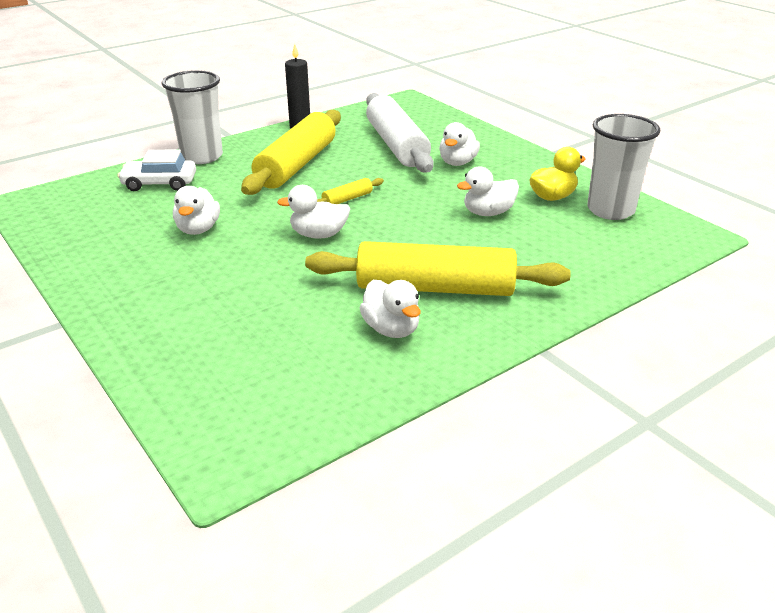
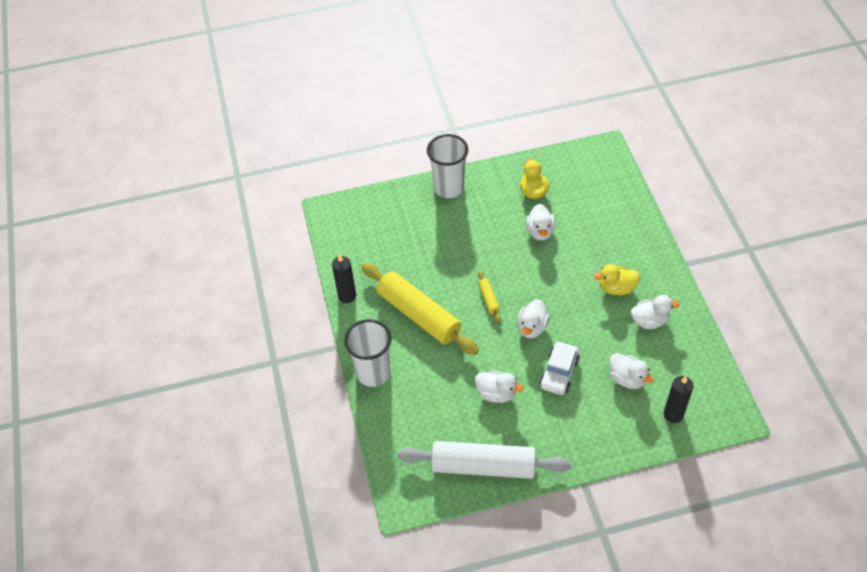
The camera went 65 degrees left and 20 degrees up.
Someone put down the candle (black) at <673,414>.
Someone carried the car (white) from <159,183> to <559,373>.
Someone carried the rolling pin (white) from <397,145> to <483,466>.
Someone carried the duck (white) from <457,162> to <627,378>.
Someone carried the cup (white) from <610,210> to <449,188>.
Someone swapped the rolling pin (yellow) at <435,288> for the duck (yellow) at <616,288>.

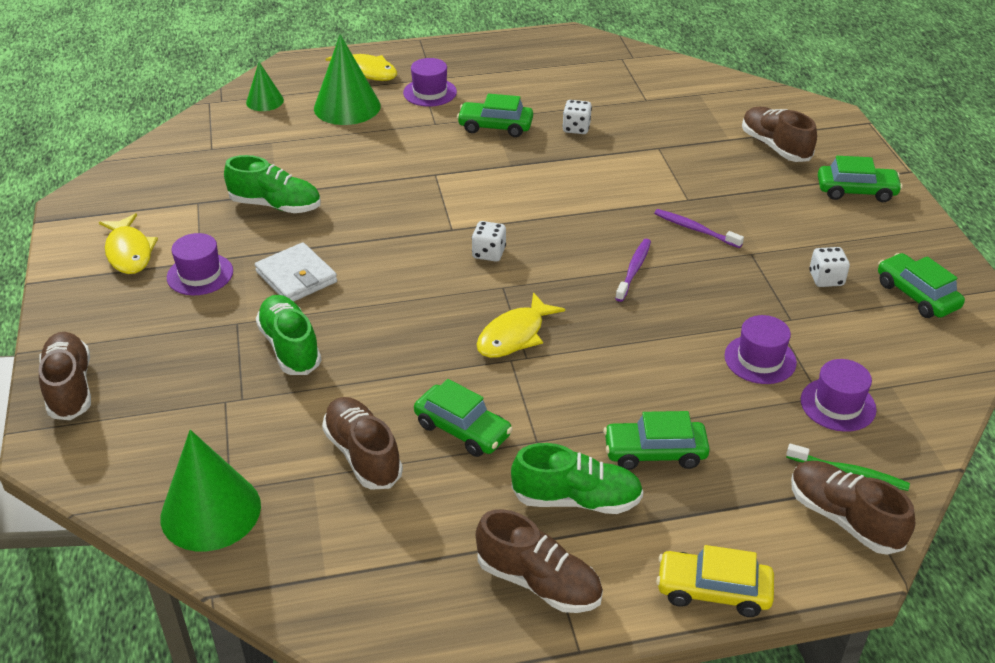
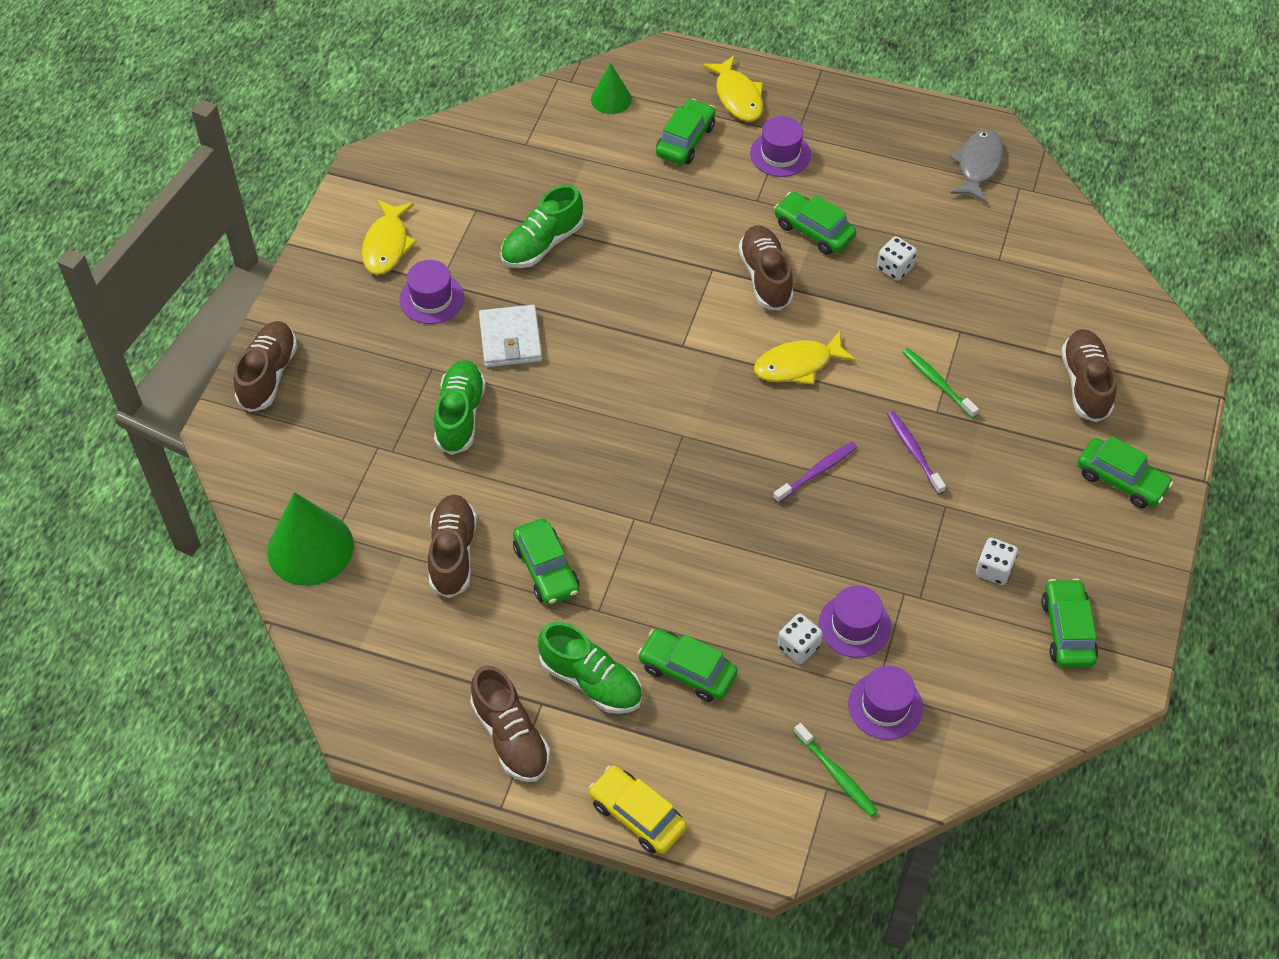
The camera went 30 degrees right and 15 degrees up.
Someone put down the toothbrush (green) at <937,383>.
Someone put down the fish (grey) at <978,165>.
Someone carried the dice (white) from <489,253> to <798,647>.
Someone carried the fish (yellow) from <514,335> to <798,365>.
Someone carried the shoe (brown) from <844,518> to <765,277>.
Someone swapped the cone (green) at <347,107> for the car (green) at <685,140>.
Someone rotated the shoe (green) at <276,205> by 90 degrees clockwise.

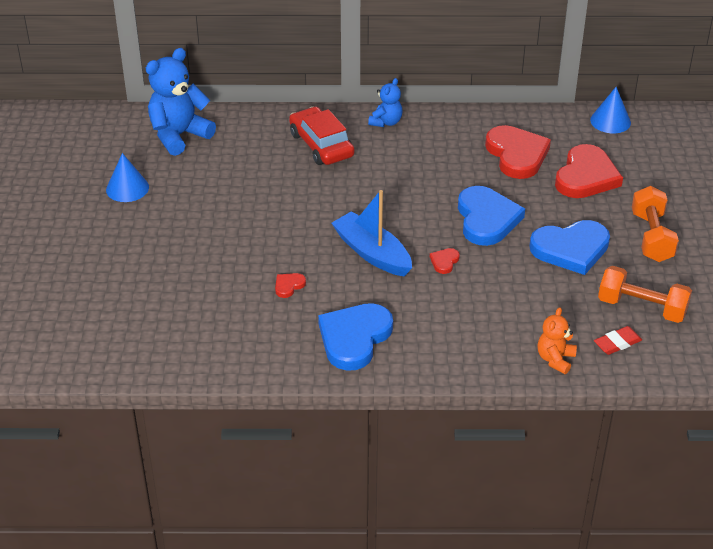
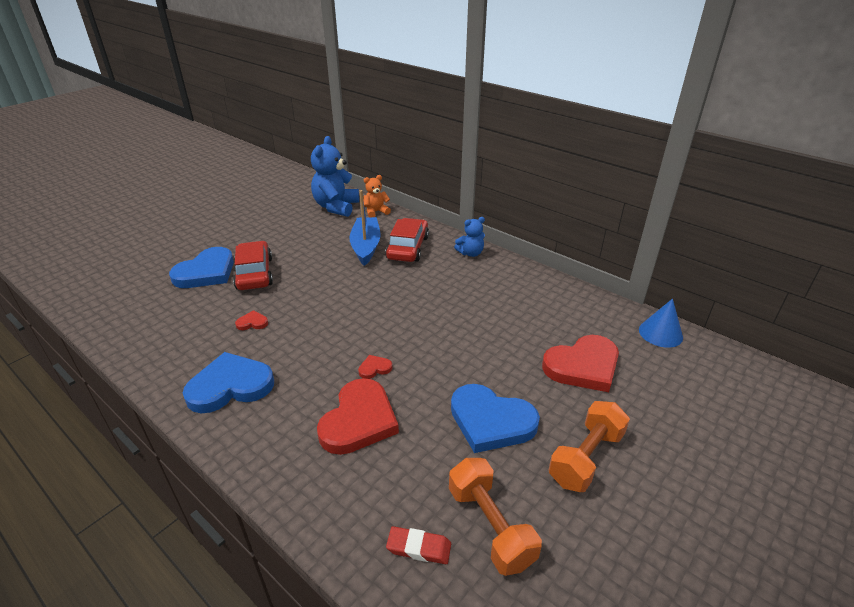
The camera went 40 degrees right and 5 degrees down.
Someone took away the cone (blue) at <127,188>.
Someone put down the car (red) at <254,273>.
Someone carried the boat (blue) from <372,253> to <366,246>.
Someone carried the heart (blue) from <486,219> to <206,272>.
Someone carried the heart (red) from <517,155> to <359,420>.
Someone carried the teddy bear (orange) from <555,359> to <376,212>.
Someone rotated the teddy bear (blue) at <179,135> by 75 degrees counterclockwise.

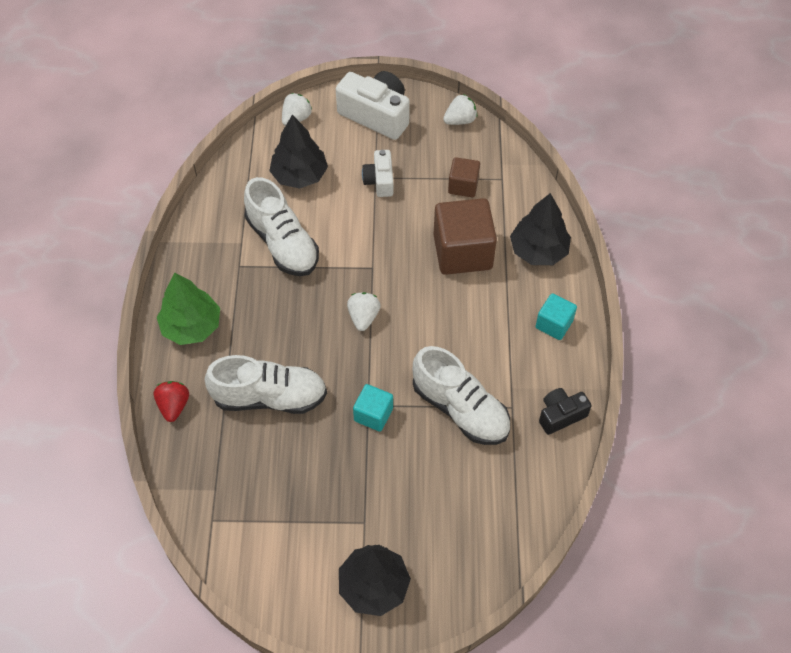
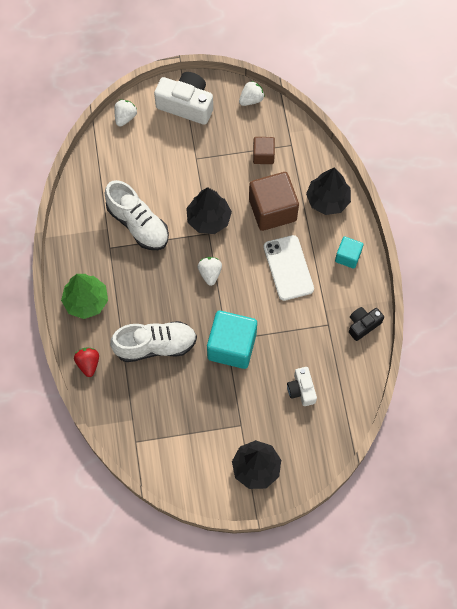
The camera went 10 degrees left and 10 degrees up.
Someone took away the shoe (white) at <460,409>.
Someone put down the phone (white) at <288,268>.
Someone carried the tree (black) from <299,175> to <208,219>.
Someone carried the camera (white) from <379,181> to <301,390>.
Someone scaled the cube (turquoise) at <373,414> by 1.87.

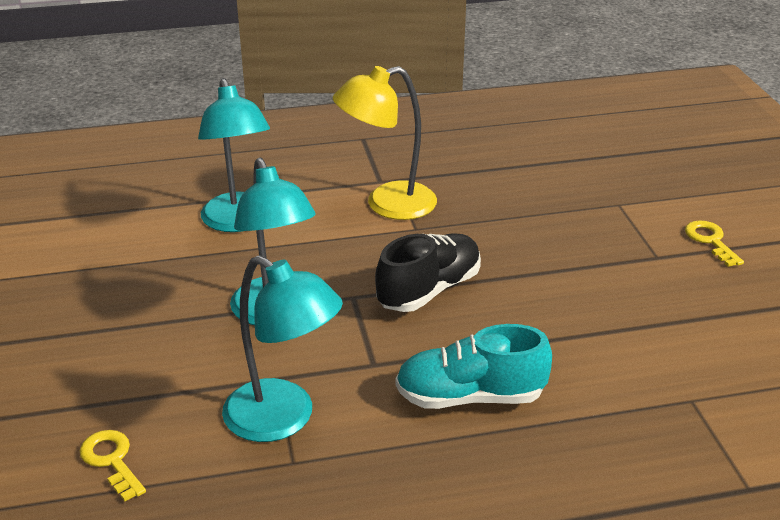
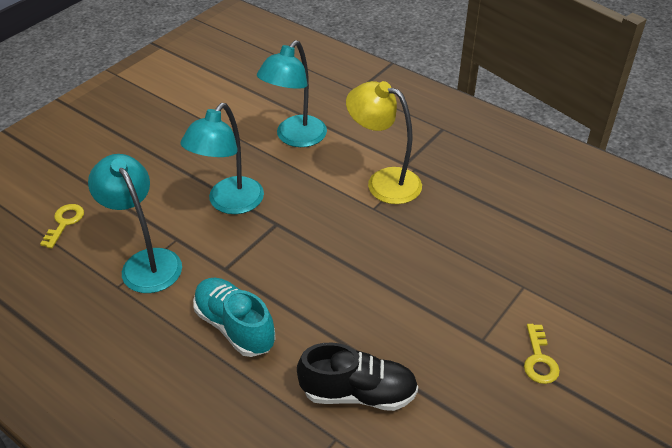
The camera went 50 degrees right and 10 degrees up.
Someone carried the shoe (black) from <429,290> to <358,393>.
Someone rotated the lamp (turquoise) at <283,419> by 150 degrees clockwise.
Someone rotated the key (yellow) at <710,241> by 150 degrees clockwise.

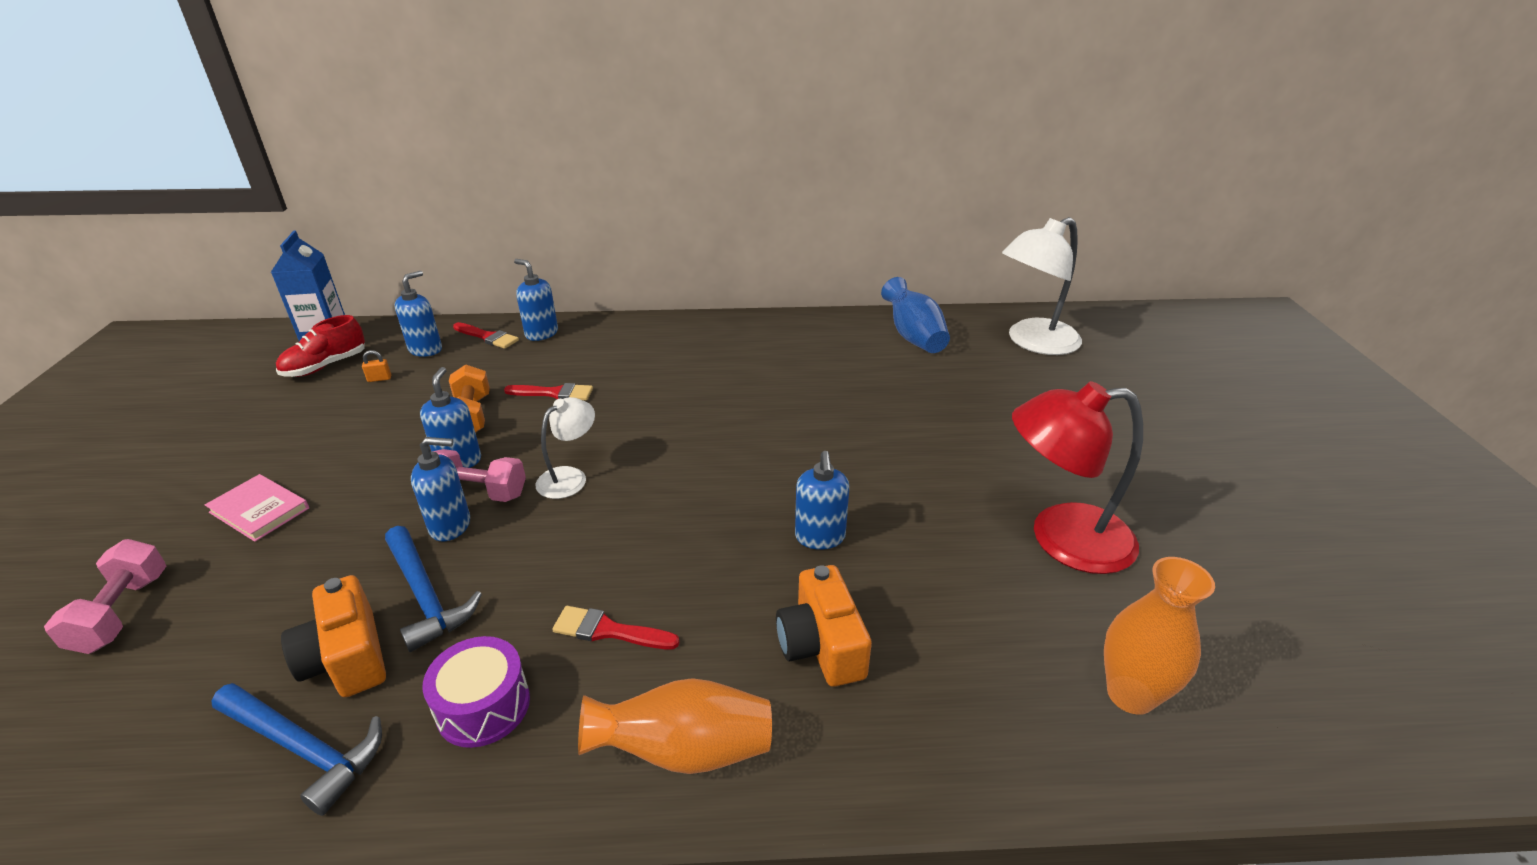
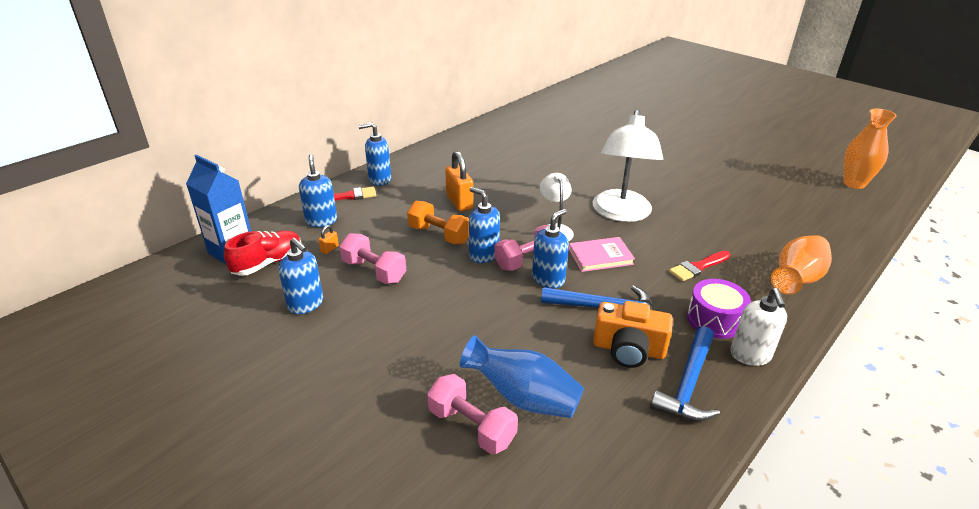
The camera went 45 degrees left and 0 degrees up.
Someone took away the camera (orange) at <821,645>.
Someone took away the lamp (red) at <1061,539>.
Someone put down the dumbbell (pink) at <374,271>.
Someone put down the soap dispenser (white) at <750,355>.
Someone carried the book (pink) from <259,510> to <600,256>.
Someone carried the soap dispenser (blue) from <820,537> to <306,304>.
Someone carried the vase (blue) from <913,337> to <523,398>.
Someone carried the lamp (white) from <1033,342> to <621,213>.
Someone swapped the brush (red) at <554,393> for the padlock (orange) at <459,202>.
Someone rotated the hammer (blue) at <304,748> by 135 degrees clockwise.
Someone rotated the shoe (red) at <325,366> by 135 degrees counterclockwise.

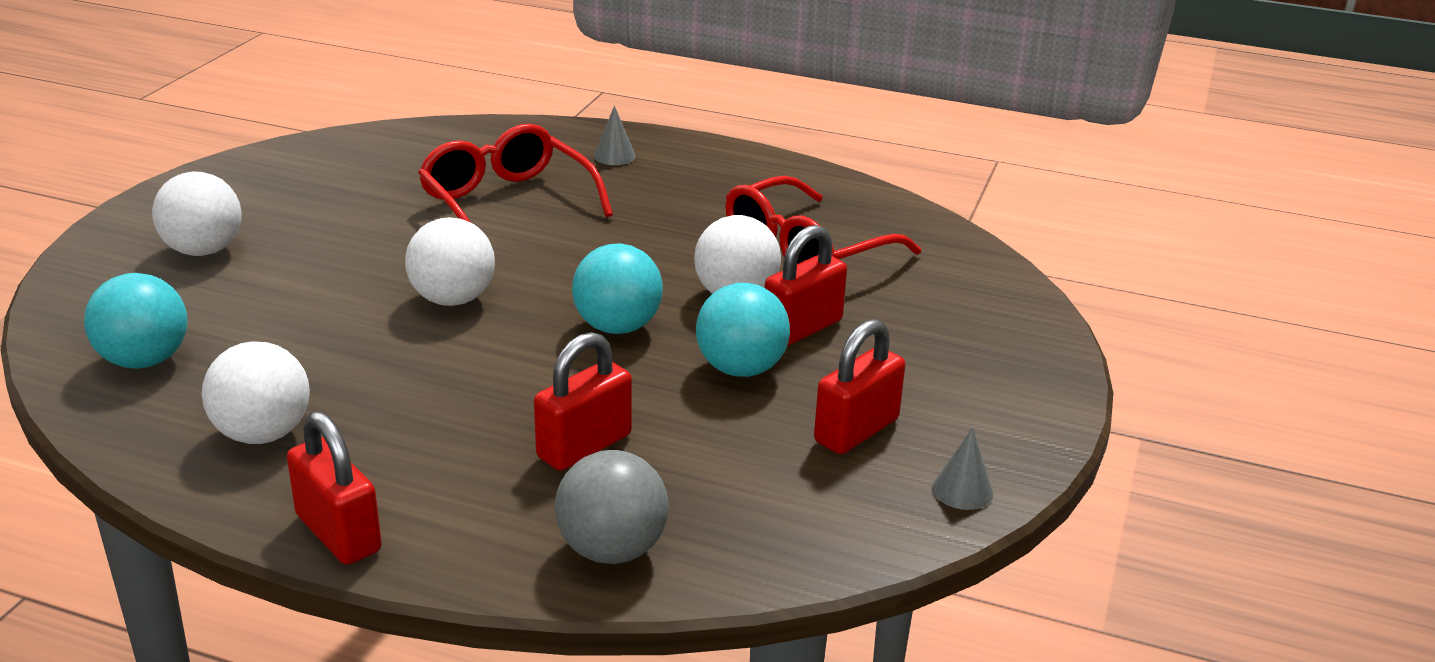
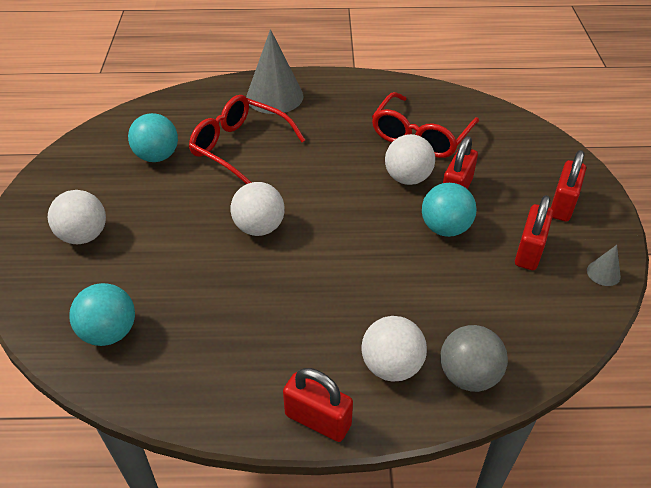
The camera went 20 degrees left and 15 degrees up.
Someone carried the ball (white) from <263,434> to <391,366>.
Someone carried the padlock (red) from <584,446> to <562,205>.
Someone carried the ball (turquoise) from <617,327> to <157,156>.
Someone scaled the cone (grey) at <614,156> by 2.30.

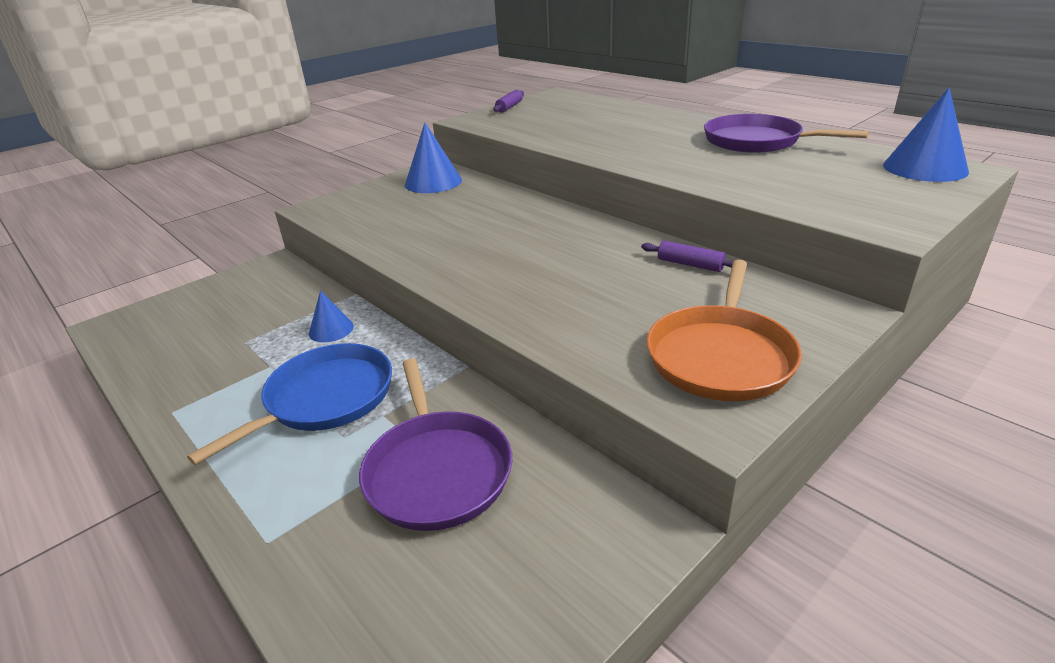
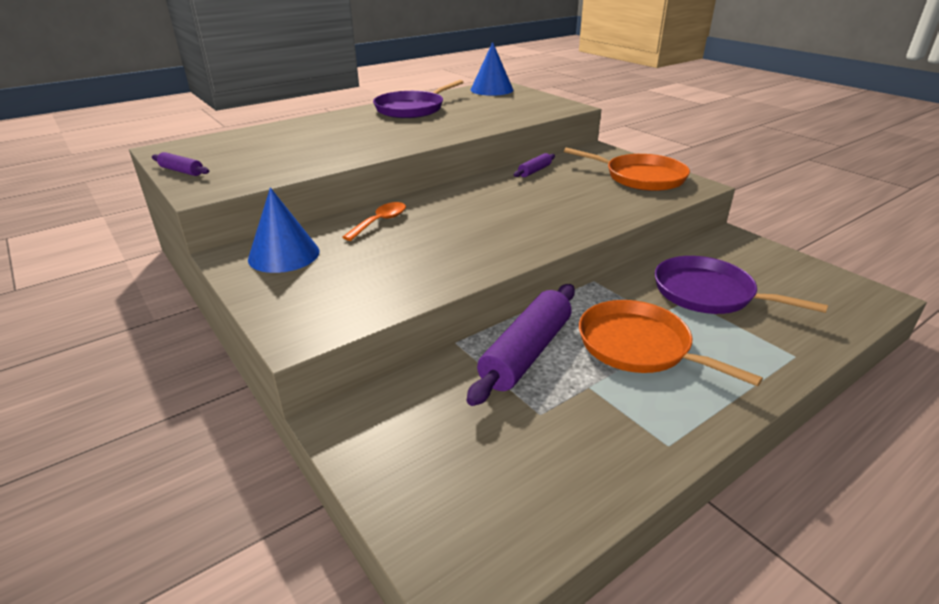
The camera went 85 degrees left and 0 degrees up.
Someone put down the spoon (orange) at <380,222>.
Someone swapped the cone (blue) at <331,329> for the rolling pin (purple) at <526,353>.
Someone repainted the pan (blue) at <324,399>, which became the pan (orange) at <639,346>.
Someone rotated the pan (purple) at <437,470> by 135 degrees counterclockwise.

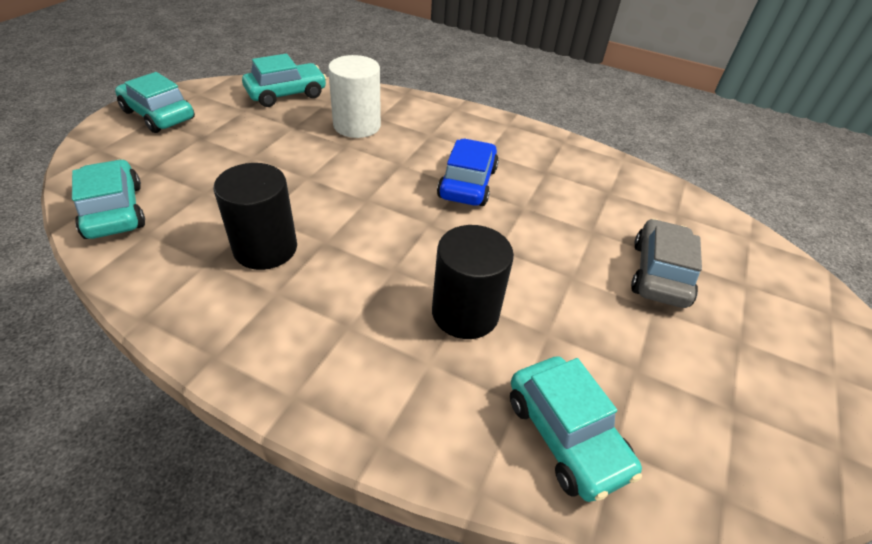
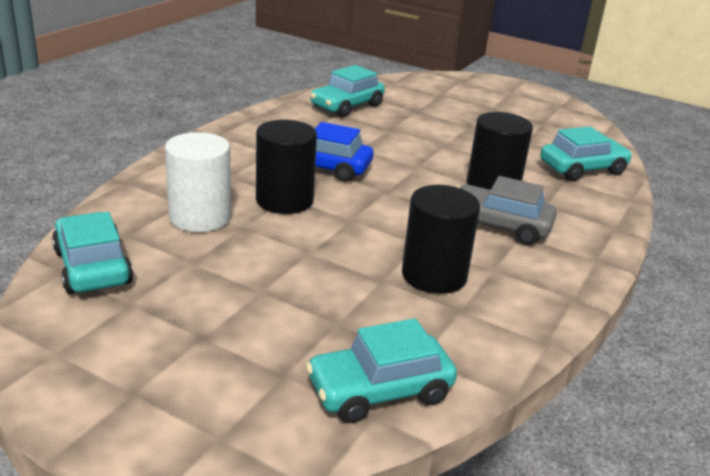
The camera went 85 degrees left and 15 degrees down.
Someone put down the cylinder (black) at <284,200>.
Someone carried the car (turquoise) from <158,115> to <347,106>.
Someone carried the car (grey) from <659,273> to <499,226>.

